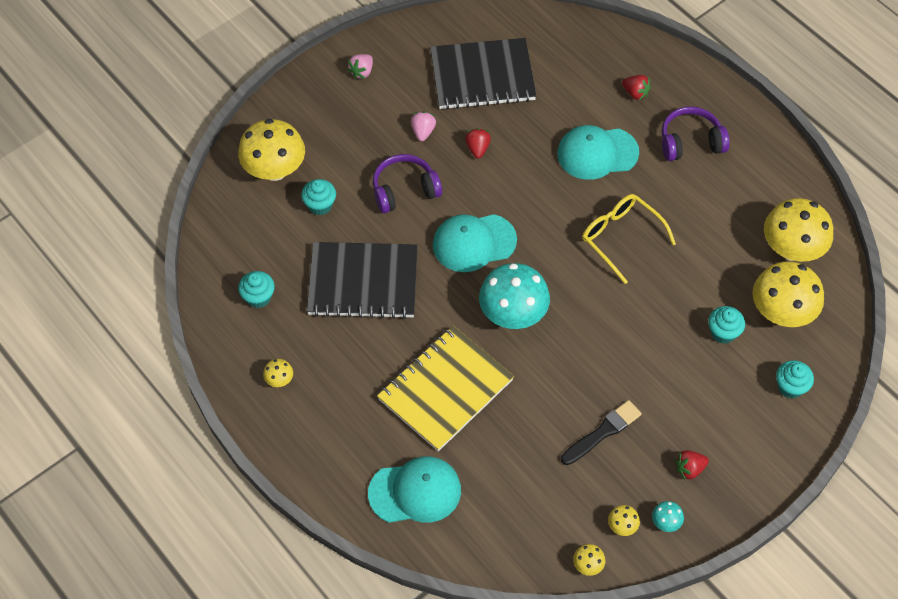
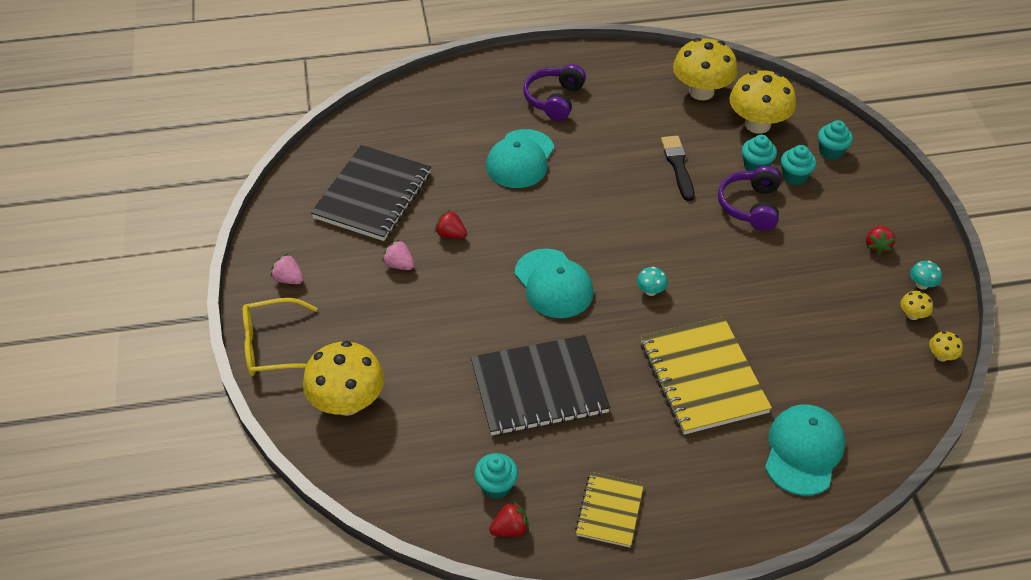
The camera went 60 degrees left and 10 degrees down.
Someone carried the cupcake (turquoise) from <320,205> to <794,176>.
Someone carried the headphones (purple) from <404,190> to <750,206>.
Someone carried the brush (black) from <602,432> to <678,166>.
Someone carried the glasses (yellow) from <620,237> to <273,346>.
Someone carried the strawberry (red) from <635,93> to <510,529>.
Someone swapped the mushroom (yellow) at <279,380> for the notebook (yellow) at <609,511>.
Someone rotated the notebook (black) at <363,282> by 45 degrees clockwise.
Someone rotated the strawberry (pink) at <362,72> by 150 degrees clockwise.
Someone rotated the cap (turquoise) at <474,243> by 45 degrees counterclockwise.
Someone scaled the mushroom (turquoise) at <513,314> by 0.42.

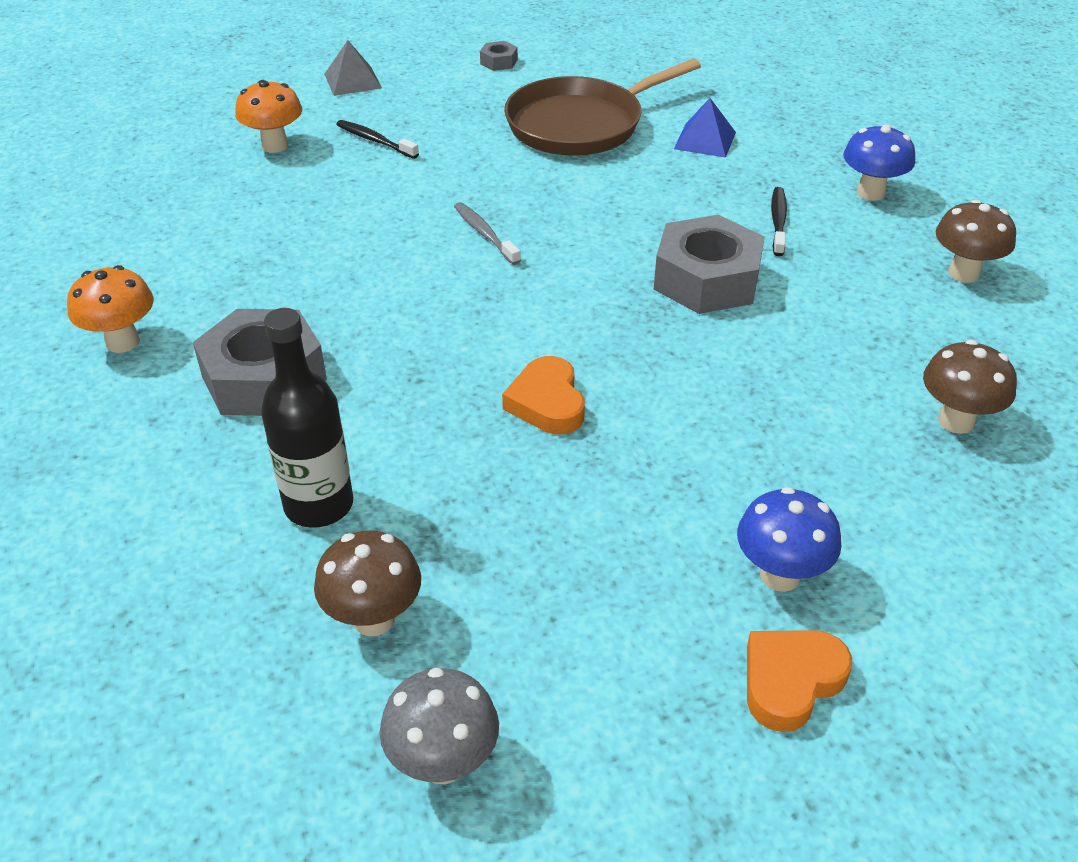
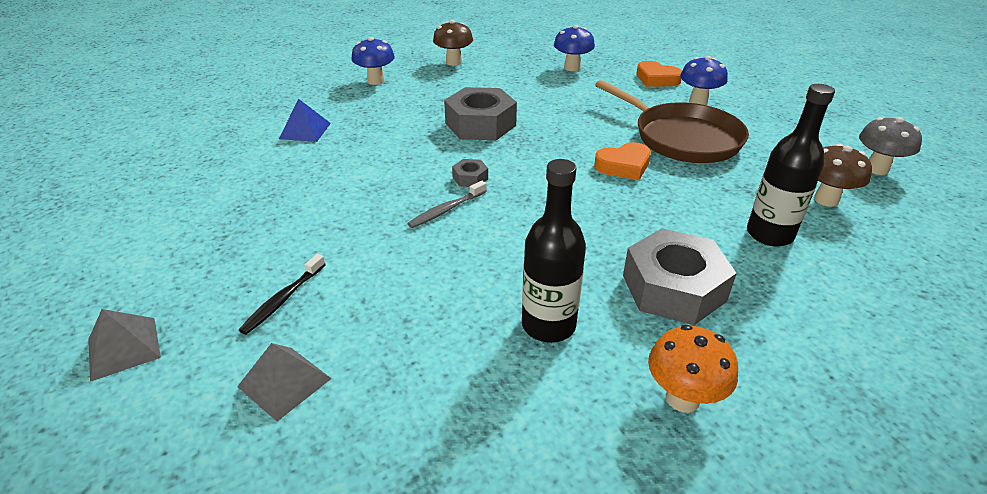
The camera went 100 degrees left and 5 degrees down.
Someone took away the toothbrush (black) at <778,221>.
Someone put down the bottle (black) at <548,325>.
Someone carried the nut (grey) from <499,62> to <470,178>.
Someone carried the pan (brown) from <580,125> to <682,138>.
Someone carried the heart (orange) from <790,681> to <656,79>.
Someone swapped the mushroom (orange) at <275,145> for the pyramid (grey) at <284,382>.
Someone repainted the mushroom (brown) at <956,421>, which became the mushroom (blue) at <572,68>.

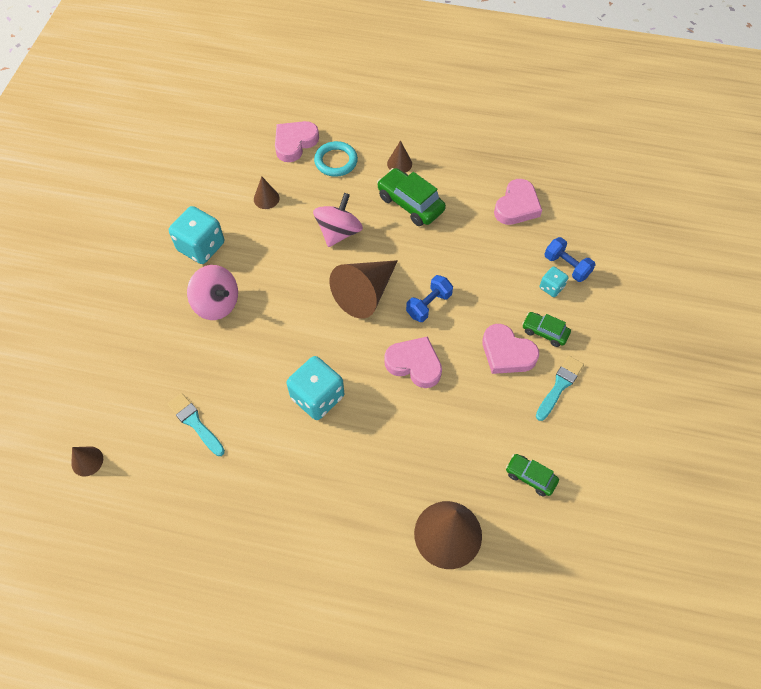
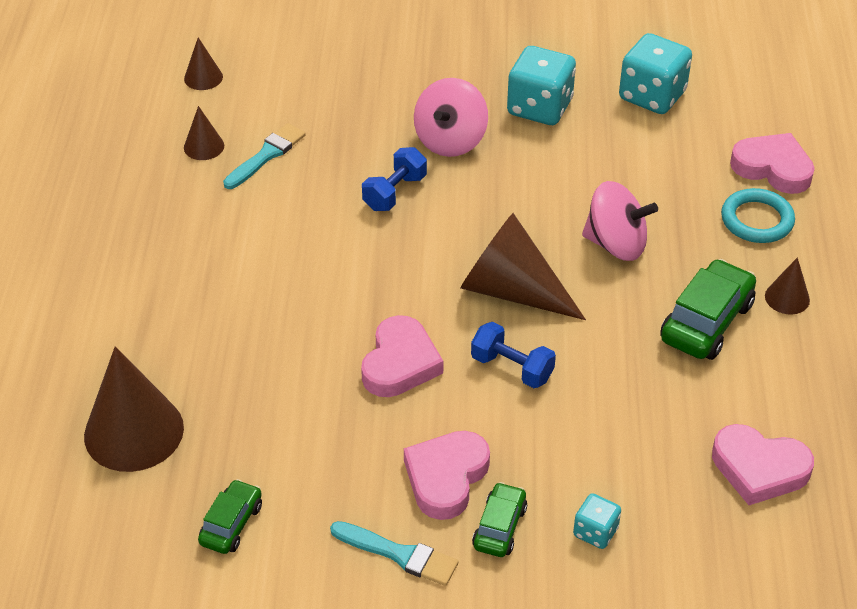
The camera went 80 degrees right and 15 degrees down.
Someone carried the cone (brown) from <266,198> to <204,146>.
Someone carried the dice (turquoise) from <317,397> to <652,96>.
Someone carried the dumbbell (blue) from <566,266> to <394,193>.

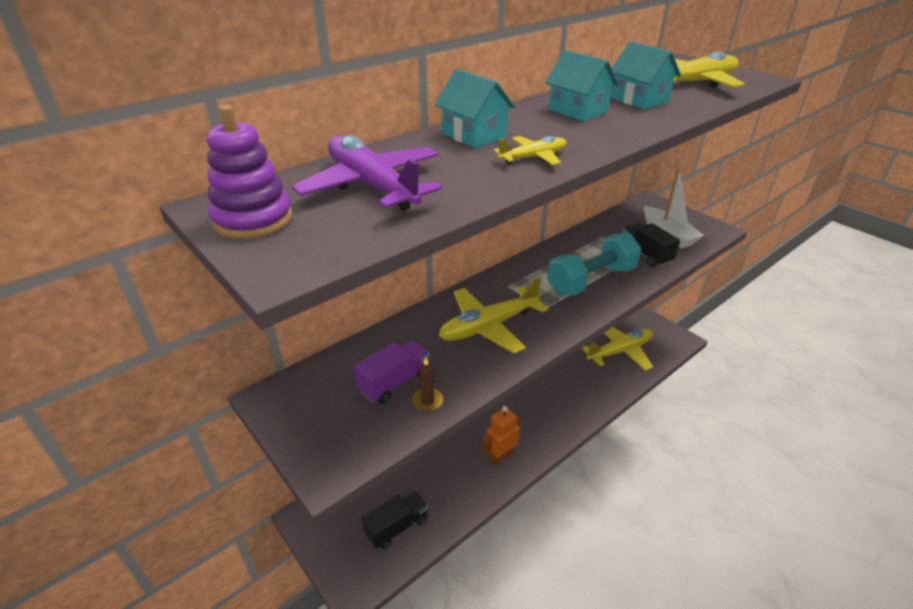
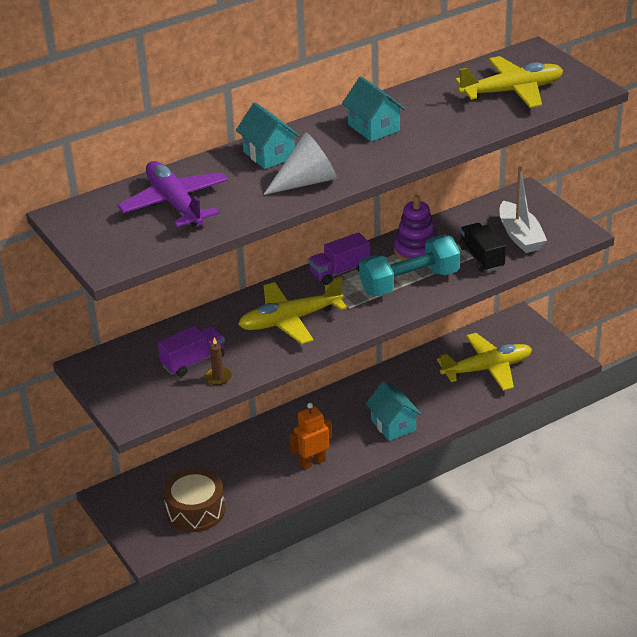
The camera went 10 degrees right and 0 degrees up.
Someone put down the truck (purple) at <340,271>.
Someone carried the stacking toy (purple) from <253,220> to <416,251>.
Someone carried the house (turquoise) from <639,100> to <393,425>.
Someone swapped the truck (black) at <397,527> for the drum (brown) at <195,510>.
Someone swapped the plane (yellow) at <533,157> for the cone (white) at <306,182>.

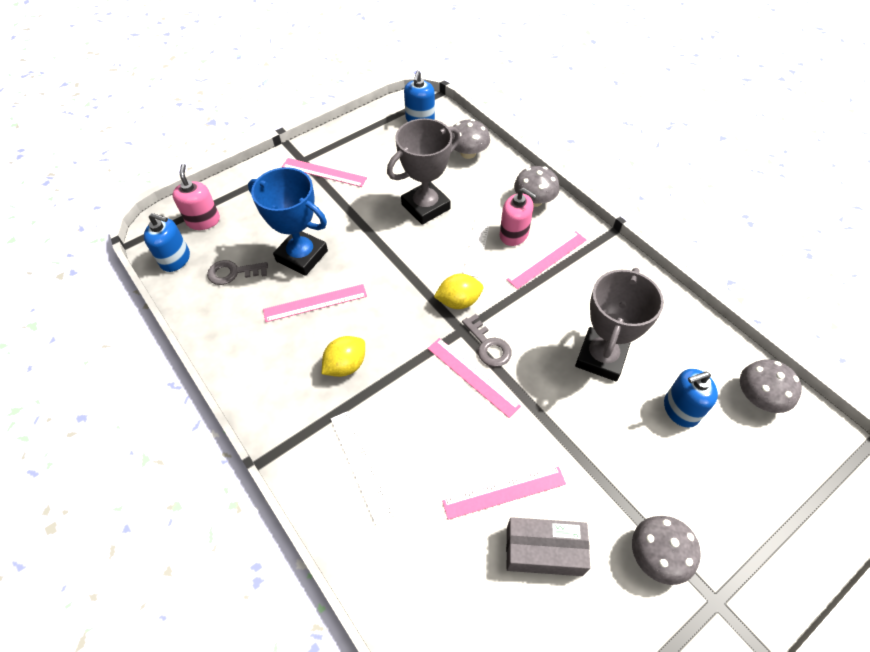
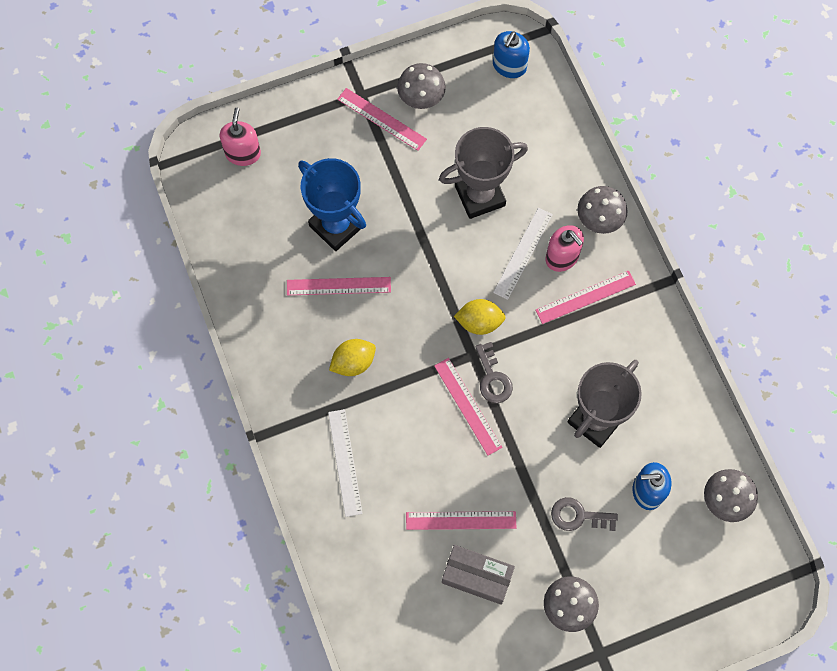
The camera went 15 degrees right and 15 degrees up.
Someone took away the soap dispenser (blue) at <175,259>.
Someone carried the key (grey) from <233,273> to <578,516>.
Someone carried the mushroom (grey) from <468,153> to <421,96>.

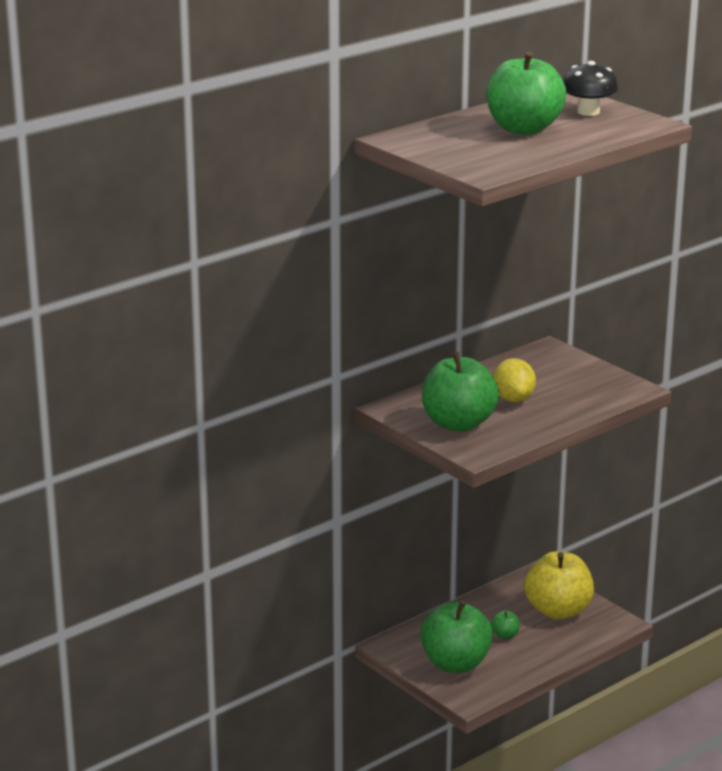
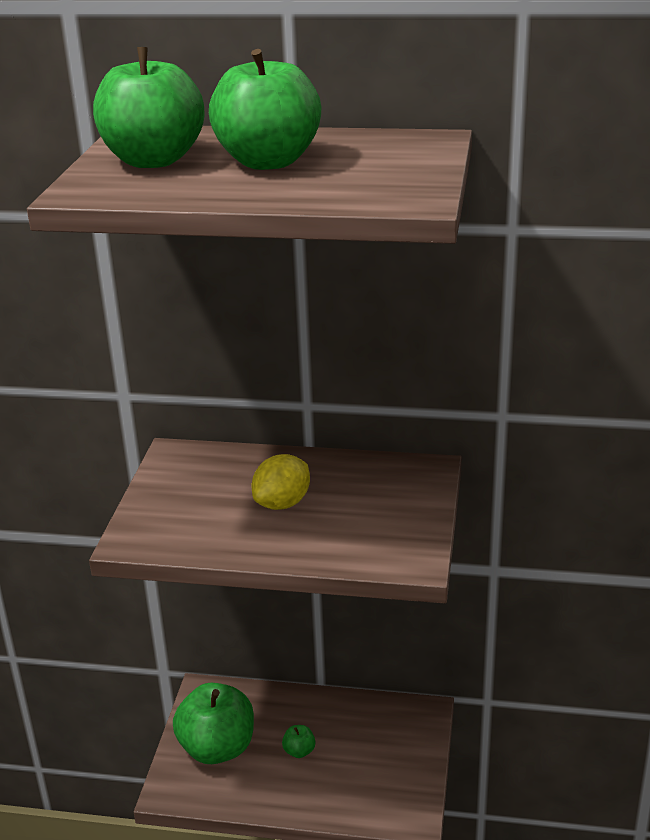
The camera went 50 degrees right and 5 degrees up.
Someone took away the apple (yellow) at <558,610>.
Someone took away the mushroom (black) at <588,112>.
Someone carried the apple (green) from <458,424> to <153,160>.

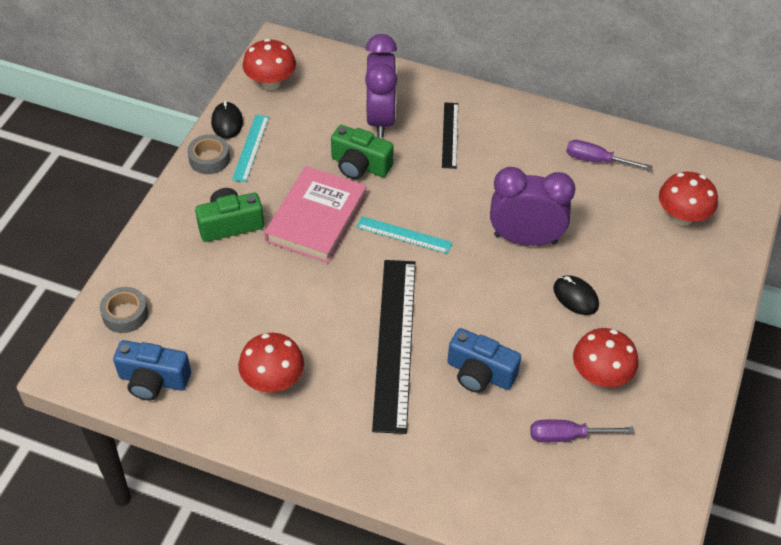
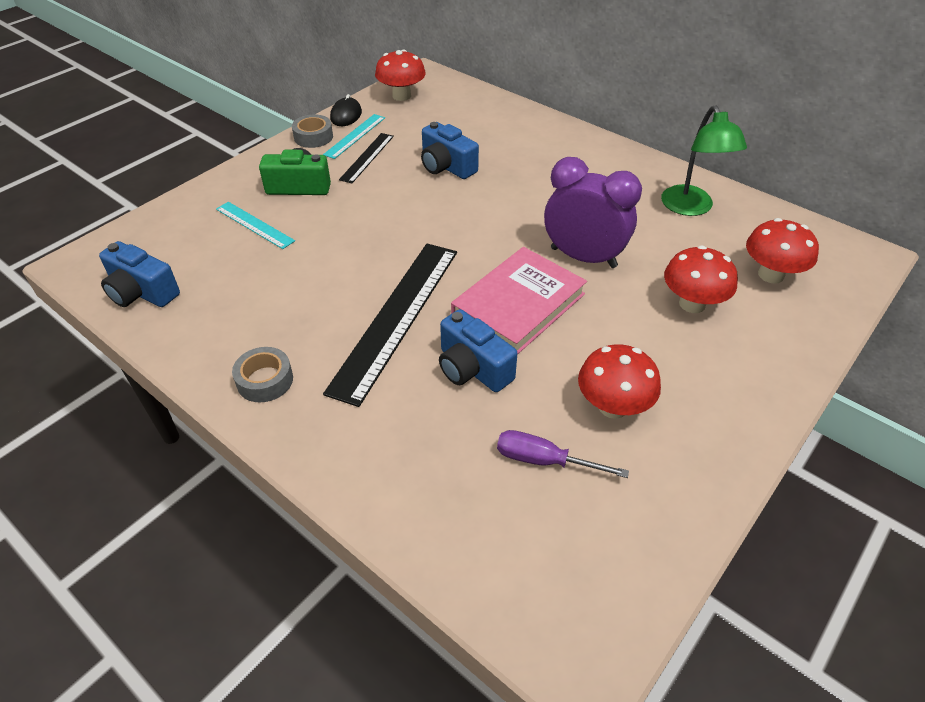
The camera went 20 degrees right and 5 degrees down.
Someone took away the clock (purple) at <381,119>.
Someone took away the mouse (black) at <575,297>.
Someone carried the tape (grey) from <125,314> to <265,380>.
Someone carried the mushroom (red) from <273,380> to <692,304>.
Someone carried the book (pink) from <316,218> to <518,305>.
Someone carried the ruler (turquoise) from <404,235> to <254,225>.
Someone carried the ruler (black) from <450,135> to <367,157>.
Someone swapped the screwdriver (purple) at <597,160> for the lamp (green) at <691,208>.
Someone repainted the camera (green) at <360,165>, which became the camera (blue) at <446,166>.

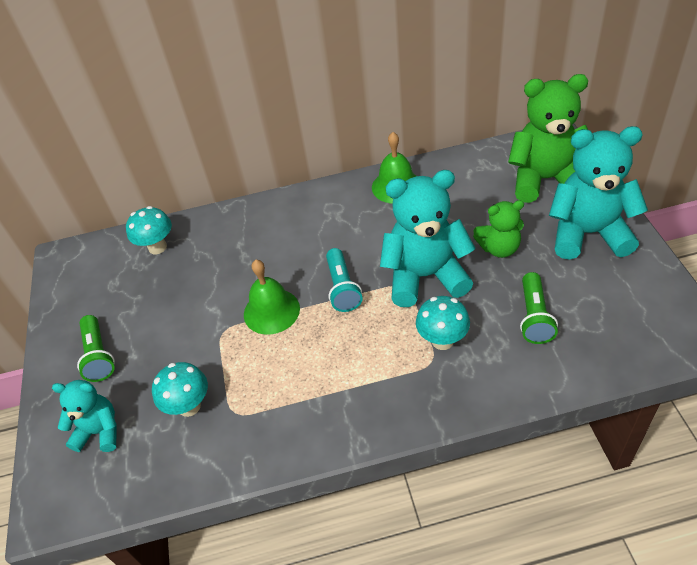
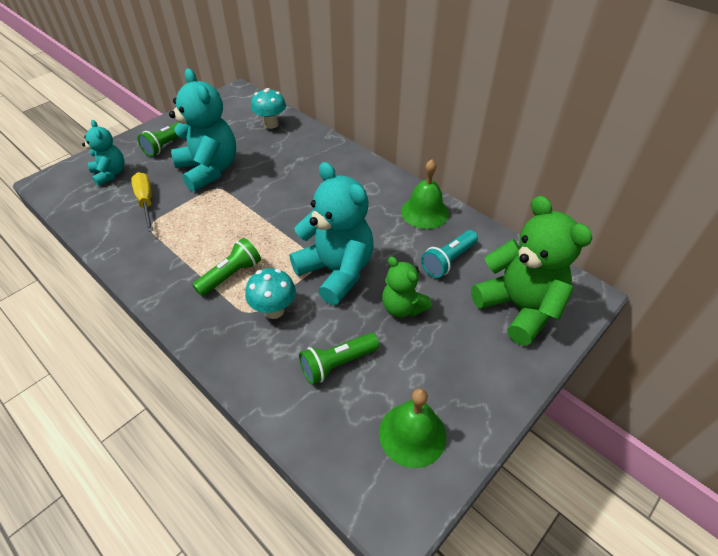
The camera went 50 degrees right and 0 degrees up.
Someone put down the flashlight (green) at <231,275>.
Someone carried the bell (green) from <271,311> to <412,434>.
Someone carried the flashlight (turquoise) from <342,288> to <448,260>.
Someone carried the teddy bear (turquoise) from <588,233> to <209,170>.
Someone swapped the mushroom (turquoise) at <189,406> for the screwdriver (yellow) at <146,202>.

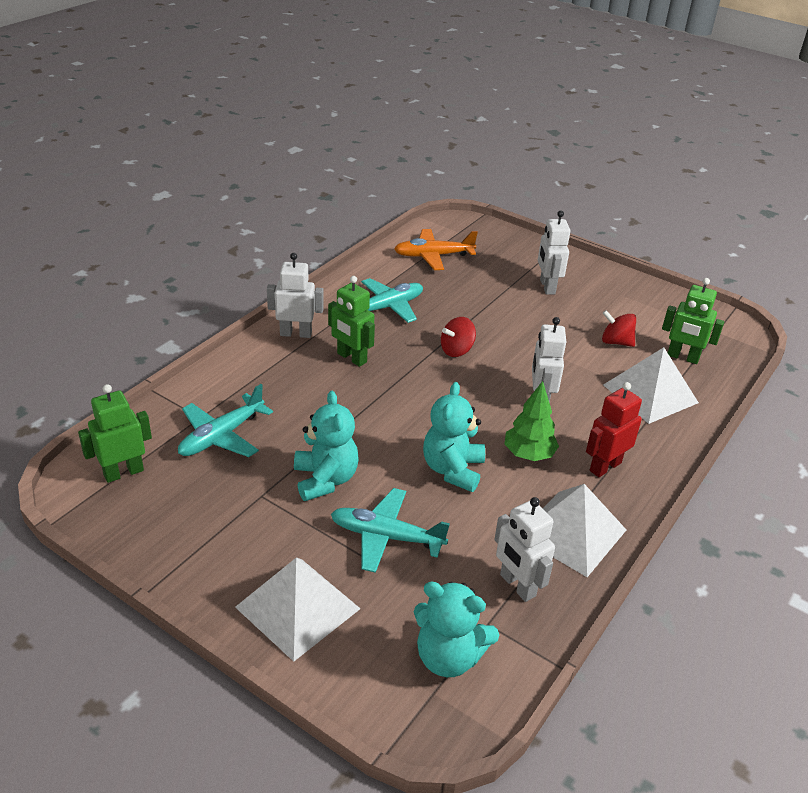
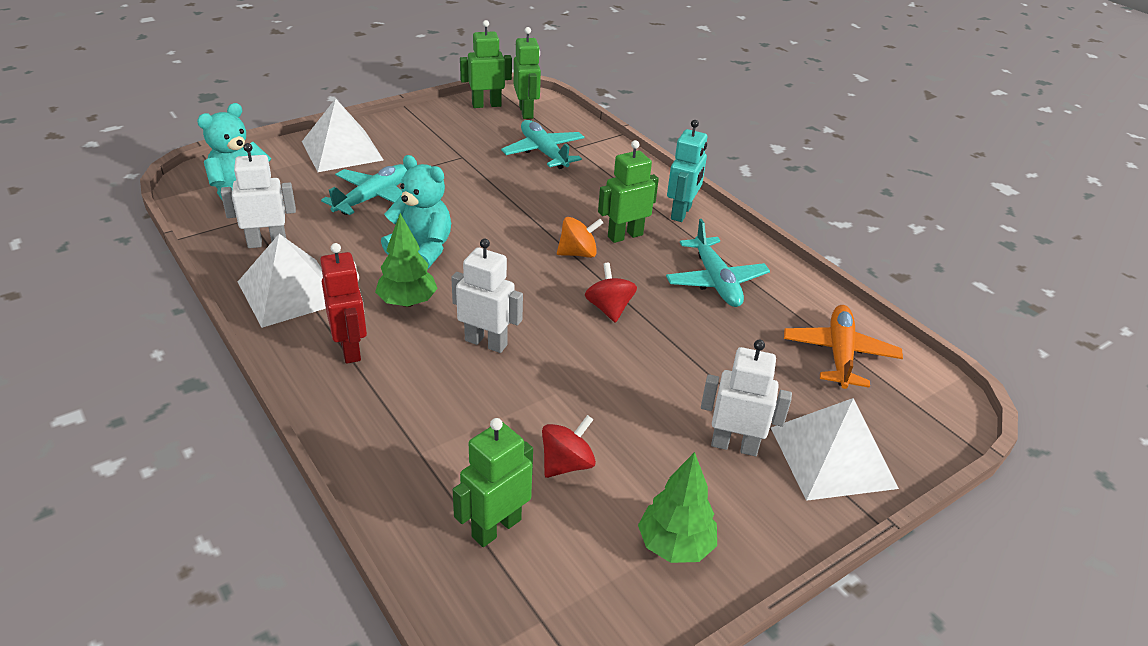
The camera went 110 degrees right and 0 degrees up.
Someone took away the teddy bear (turquoise) at <325,479>.
Someone put down the robot (green) at <486,105>.
Someone put down the spinning top (orange) at <578,253>.
Someone put down the tree (green) at <675,545>.
Someone carried the pyramid (white) from <650,394> to <832,457>.
Someone repainted the robot (white) at <296,333>, which became the robot (turquoise) at <681,213>.

